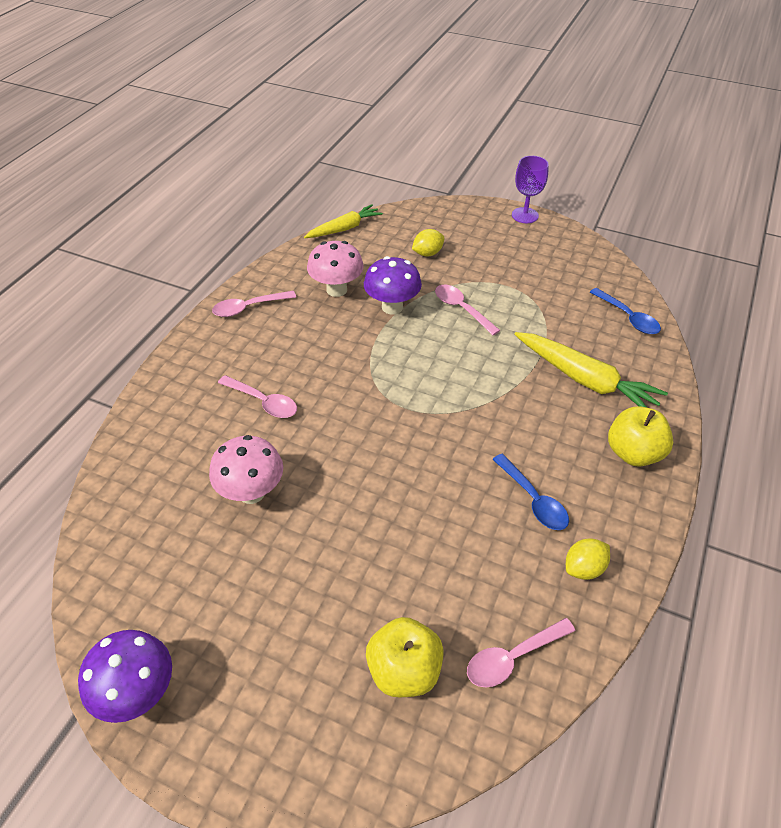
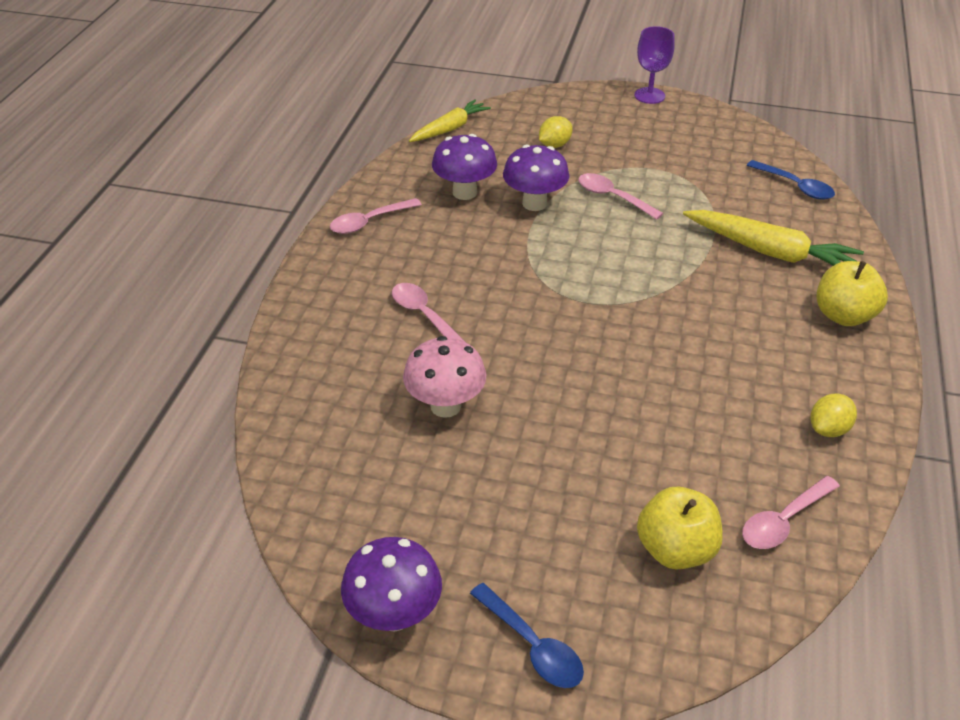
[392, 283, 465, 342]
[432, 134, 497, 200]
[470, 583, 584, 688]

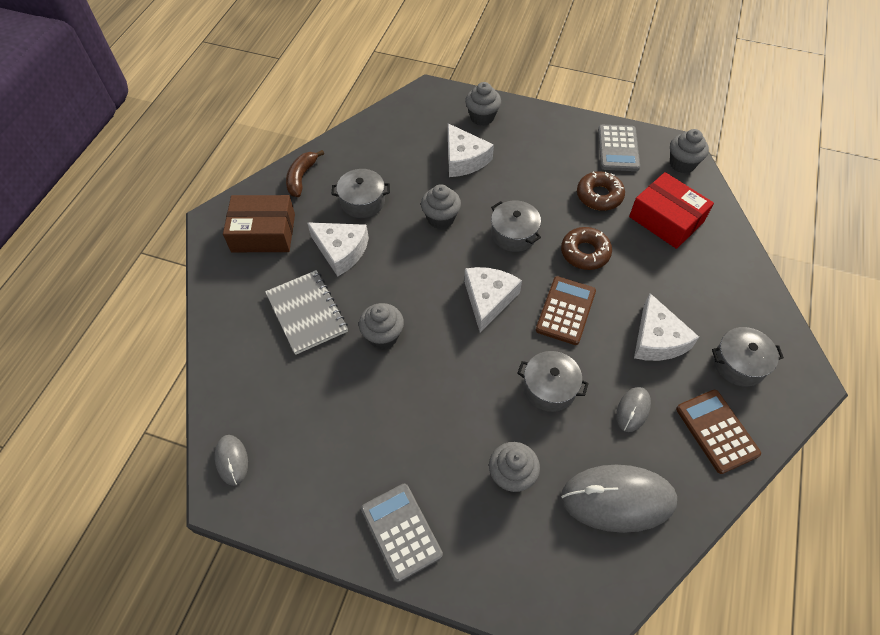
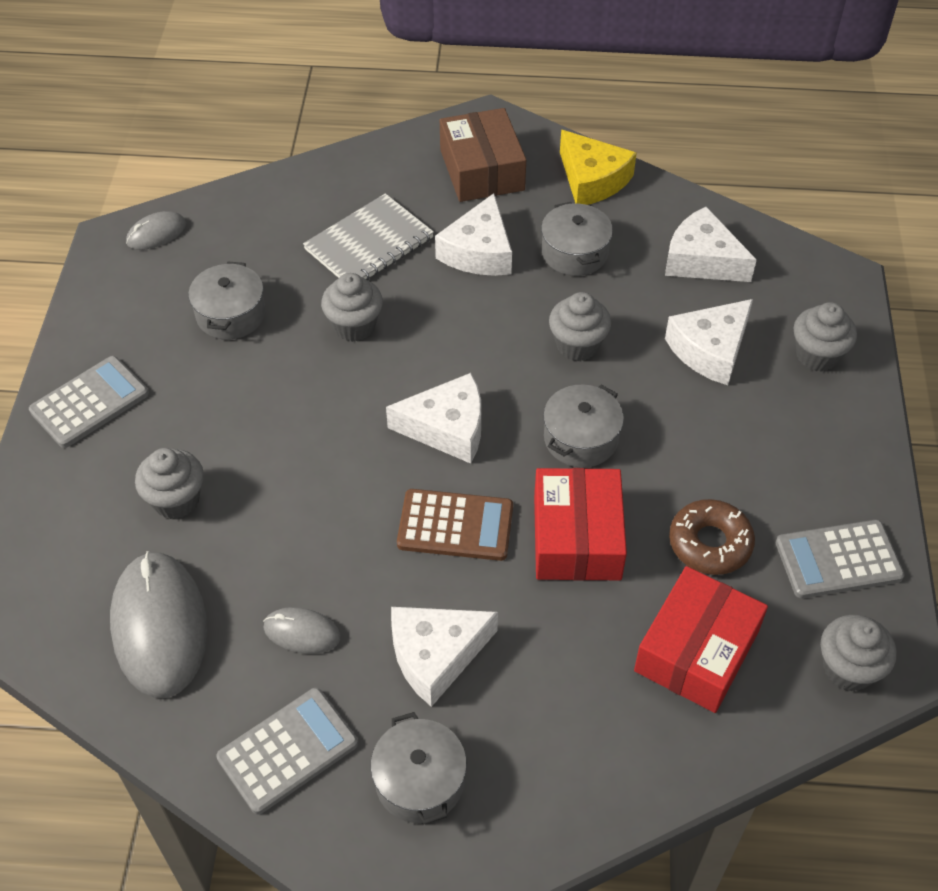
[188, 262, 265, 340]
[216, 688, 358, 815]
[534, 468, 627, 581]
[560, 130, 637, 205]
[665, 207, 757, 282]

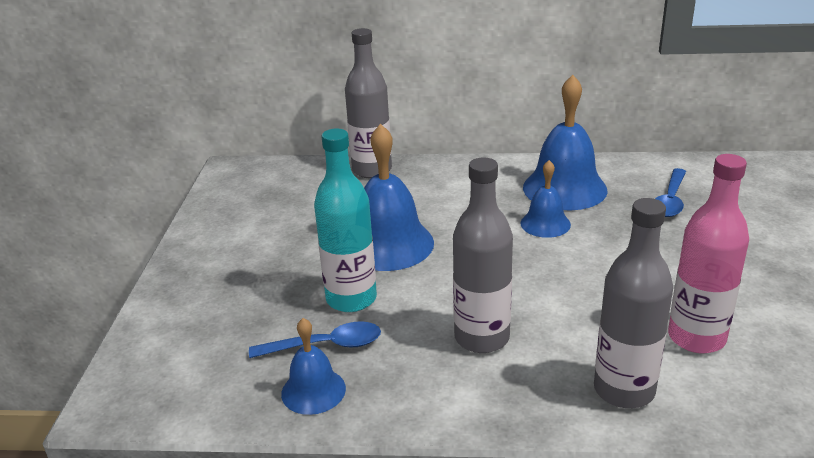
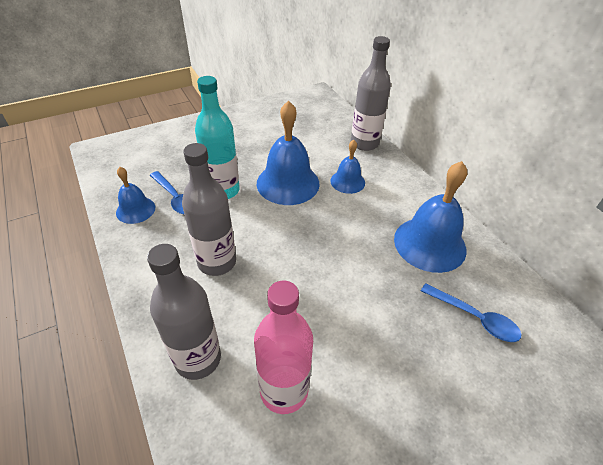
[330, 140, 365, 194]
[421, 283, 522, 342]

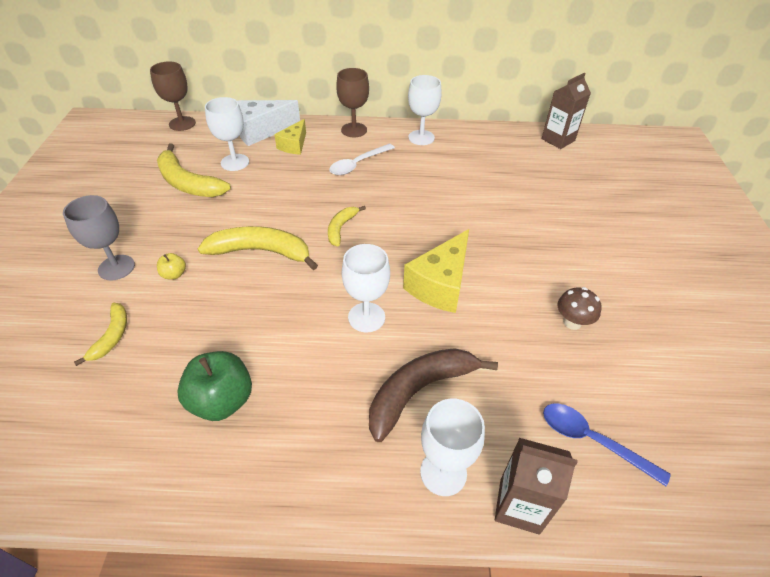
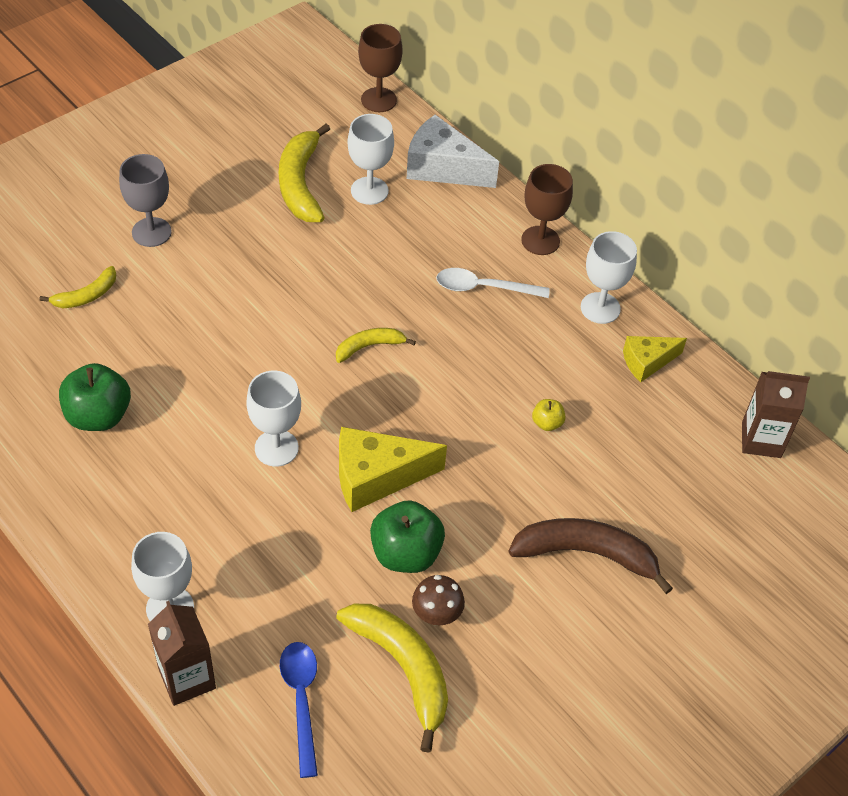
[336, 604, 448, 753]
[370, 500, 445, 573]
[508, 518, 673, 594]
[532, 399, 566, 431]
[623, 336, 687, 382]

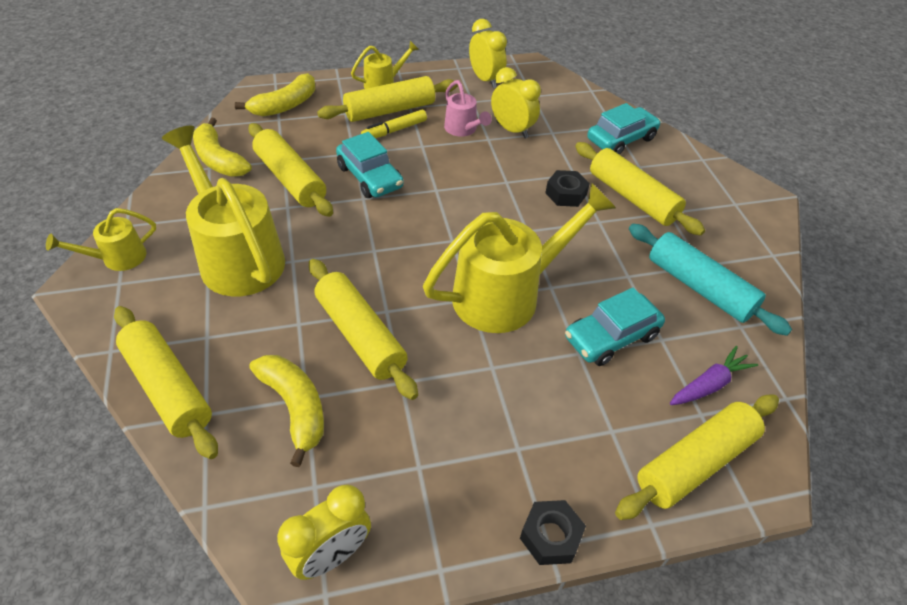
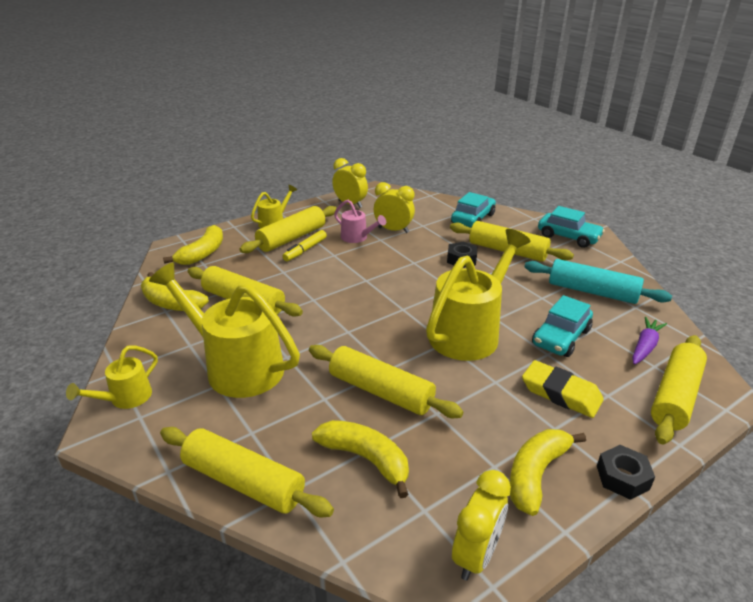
[510, 429, 586, 516]
[522, 360, 604, 418]
[538, 206, 605, 248]

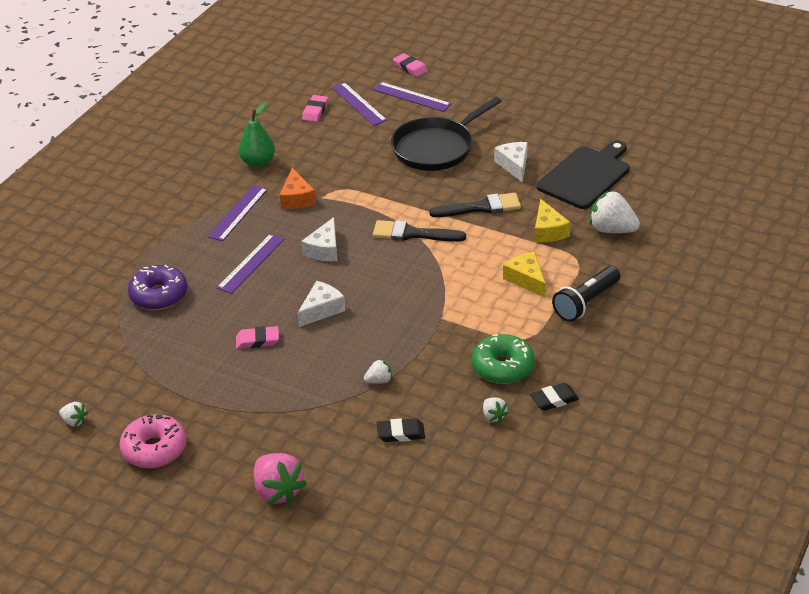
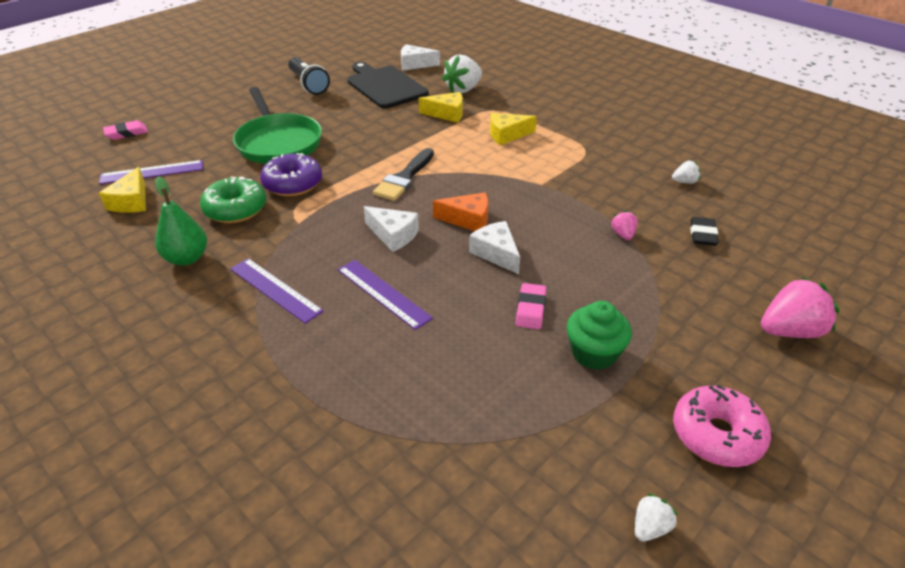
[99, 167, 146, 213]
[200, 176, 266, 223]
[233, 87, 322, 164]
[260, 153, 322, 196]
[288, 57, 330, 95]
[401, 44, 440, 71]
[433, 192, 488, 231]
[567, 301, 632, 370]
[611, 210, 638, 240]
[373, 82, 452, 112] (first image)
[429, 193, 521, 217] (first image)
[530, 383, 579, 411] (first image)

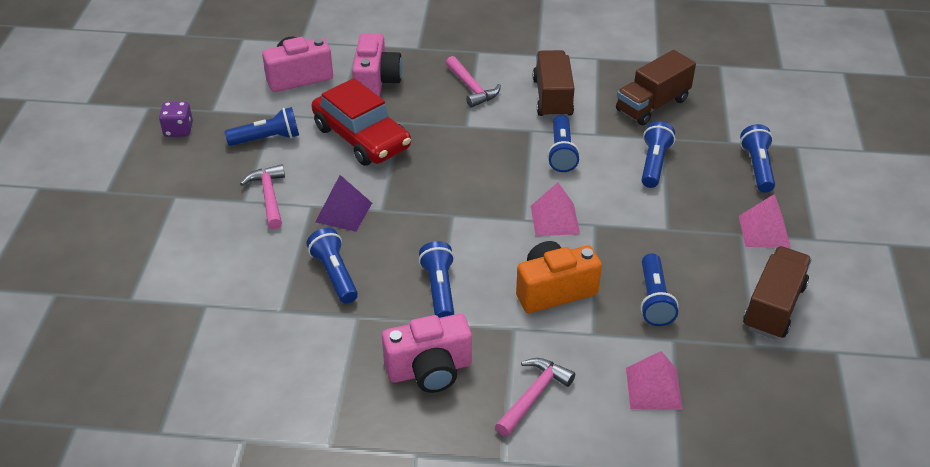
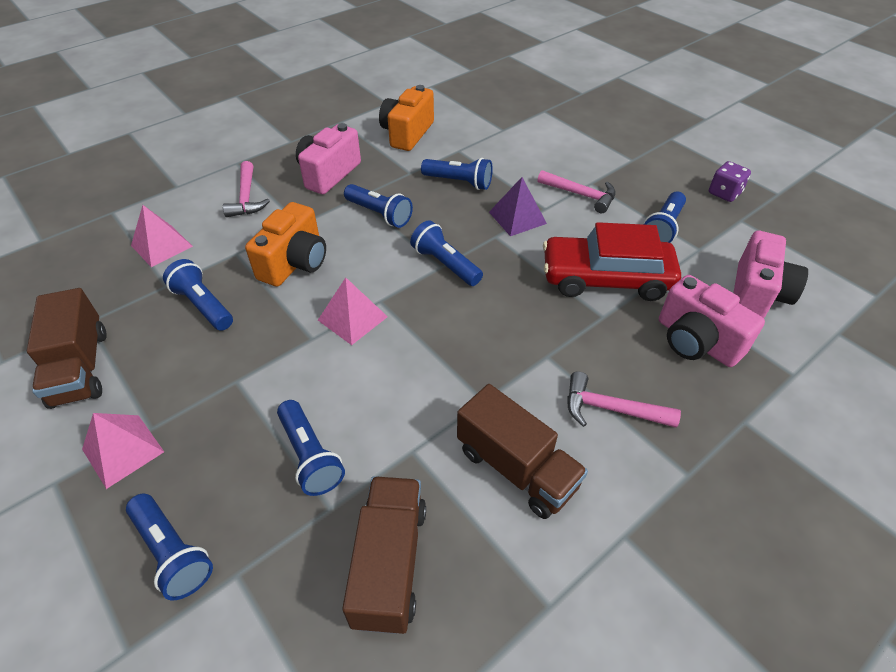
[379, 85, 434, 151]
[410, 220, 483, 286]

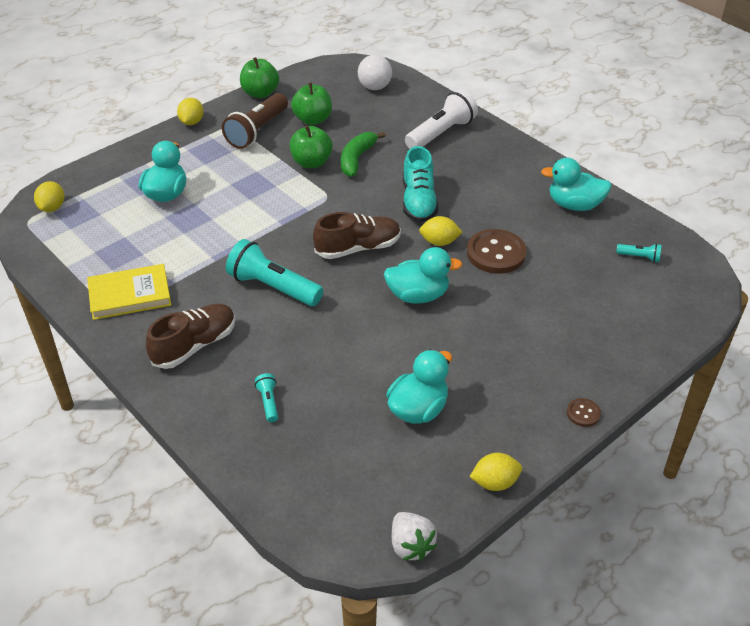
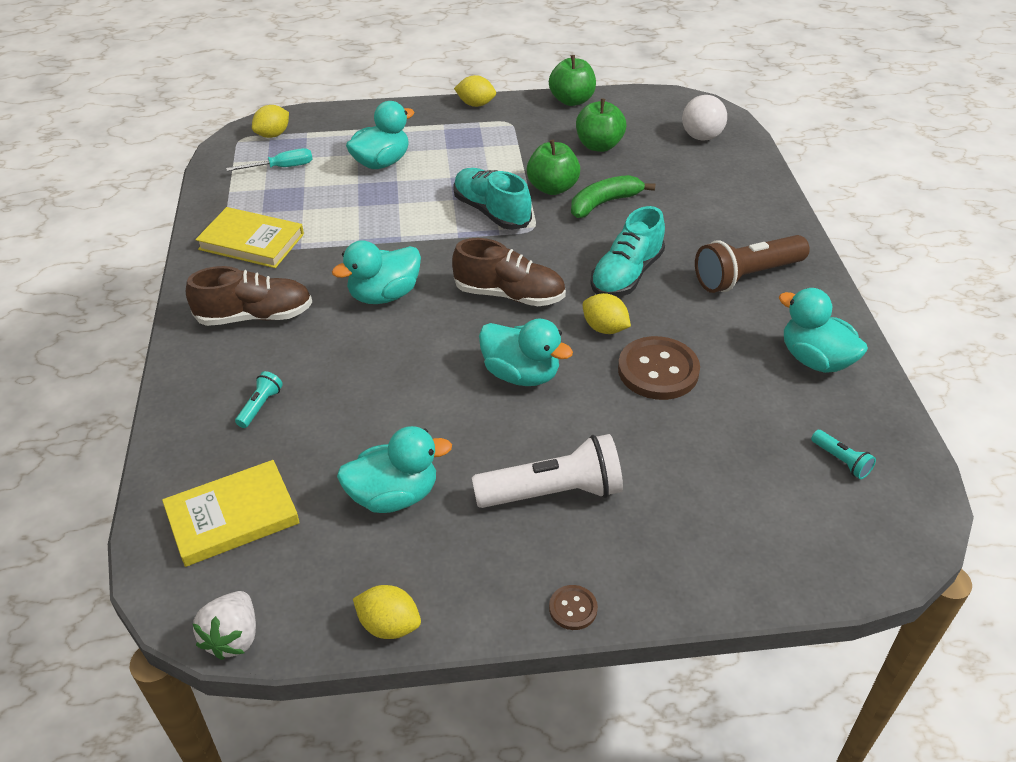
[162, 460, 300, 567]
[226, 148, 313, 171]
[332, 240, 421, 304]
[453, 168, 532, 230]
[454, 75, 496, 107]
[472, 434, 623, 508]
[695, 235, 810, 293]

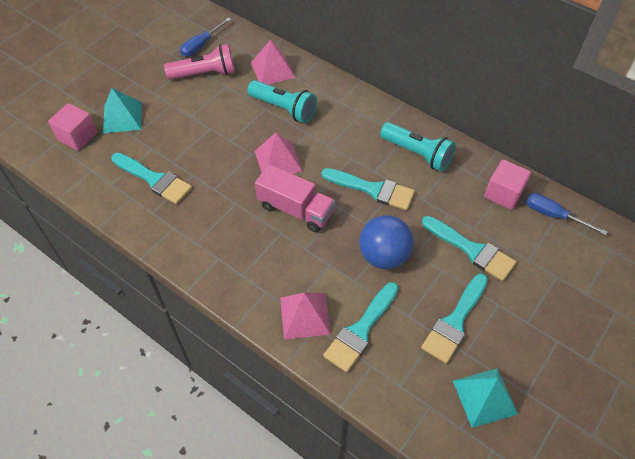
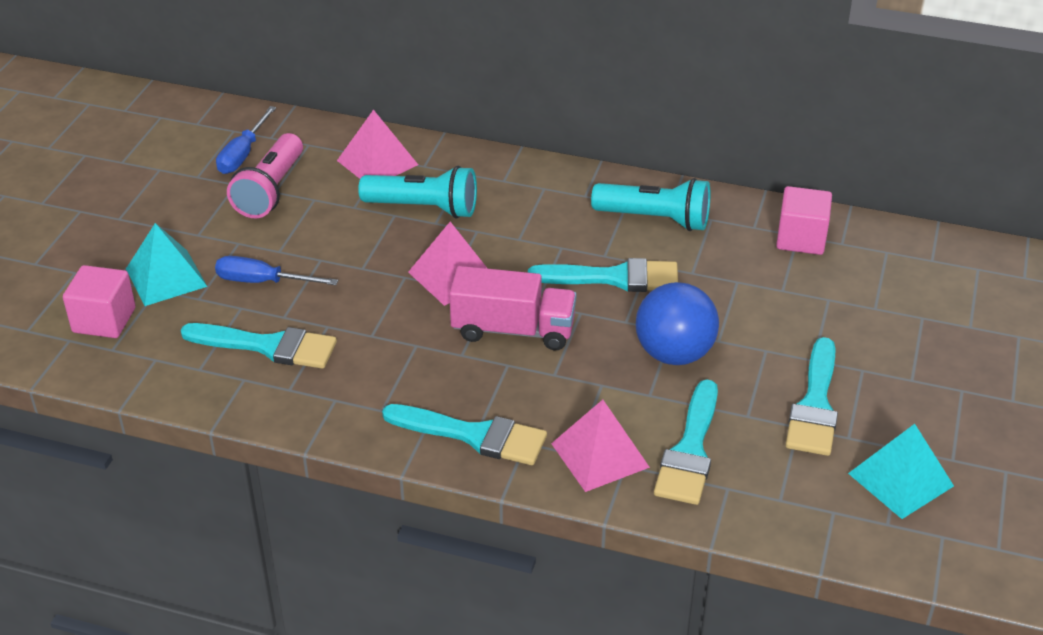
[215, 256, 338, 285]
[227, 133, 303, 218]
[382, 404, 547, 465]

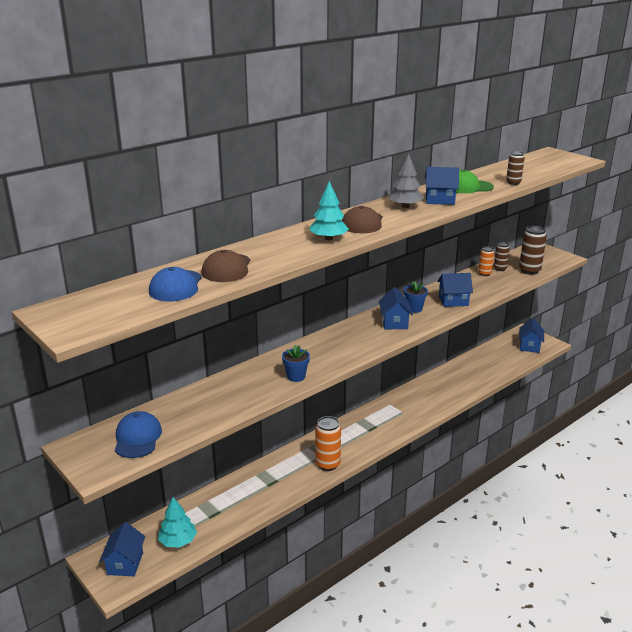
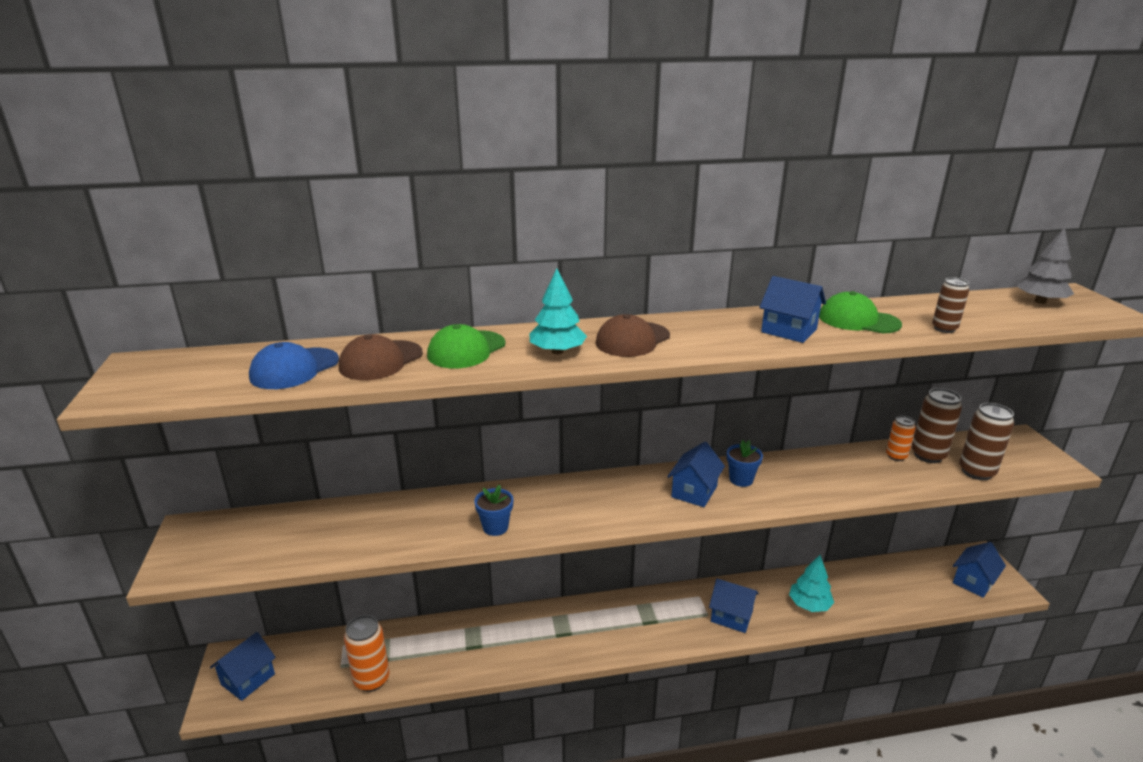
[344, 615, 390, 692]
[427, 324, 506, 368]
[709, 579, 759, 633]
[789, 555, 834, 612]
[912, 388, 962, 463]
[1017, 227, 1074, 304]
[115, 411, 162, 458] (first image)

